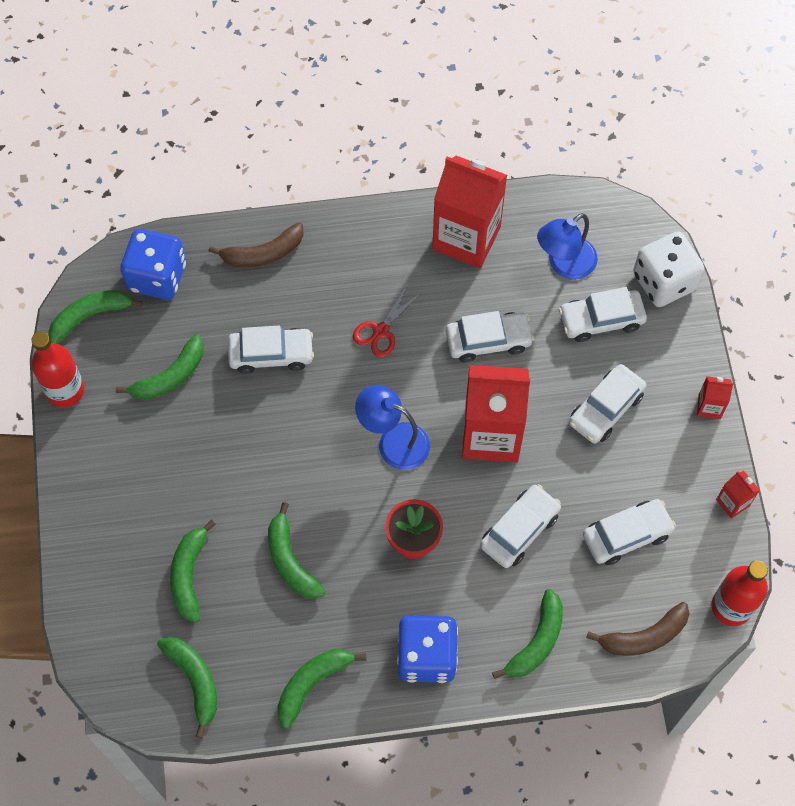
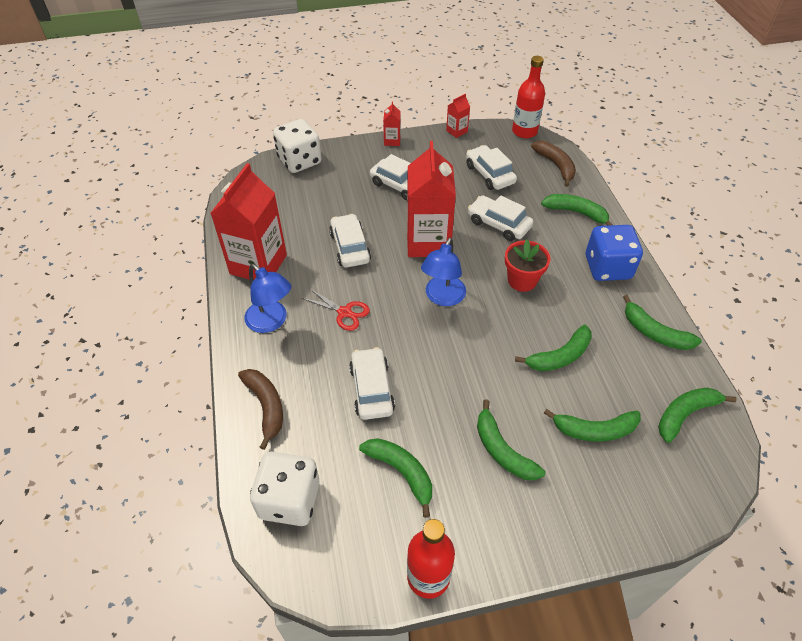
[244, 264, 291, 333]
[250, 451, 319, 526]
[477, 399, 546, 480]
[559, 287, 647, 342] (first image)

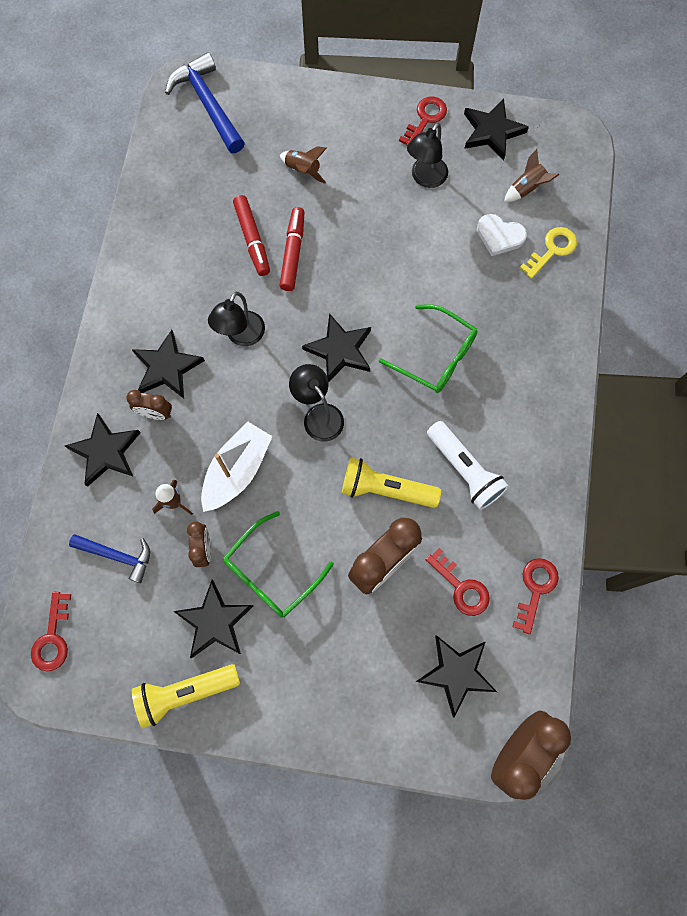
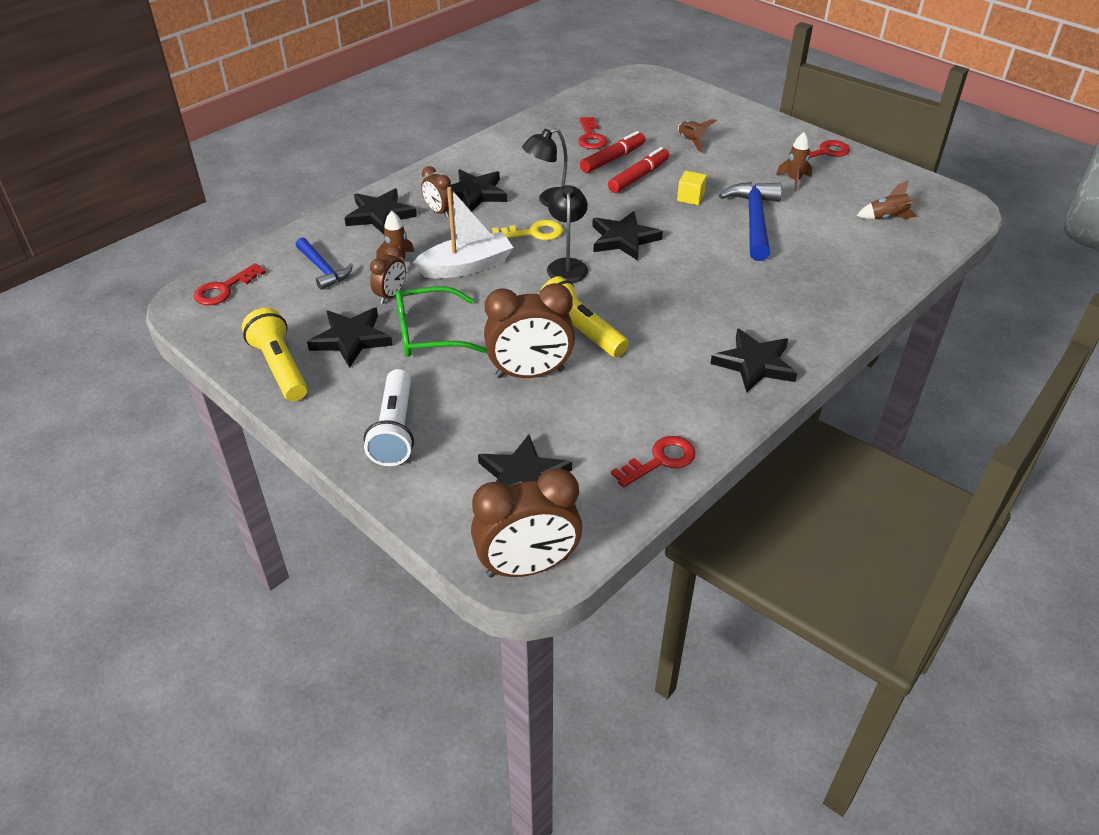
[242, 308, 307, 401]
[364, 369, 414, 466]
[492, 220, 563, 240]
[578, 117, 608, 149]
[580, 131, 645, 173]
[677, 171, 707, 205]
[710, 328, 797, 392]
[719, 182, 782, 261]
[776, 132, 812, 191]
[379, 304, 478, 393] (first image)
[477, 214, 527, 256] (first image)

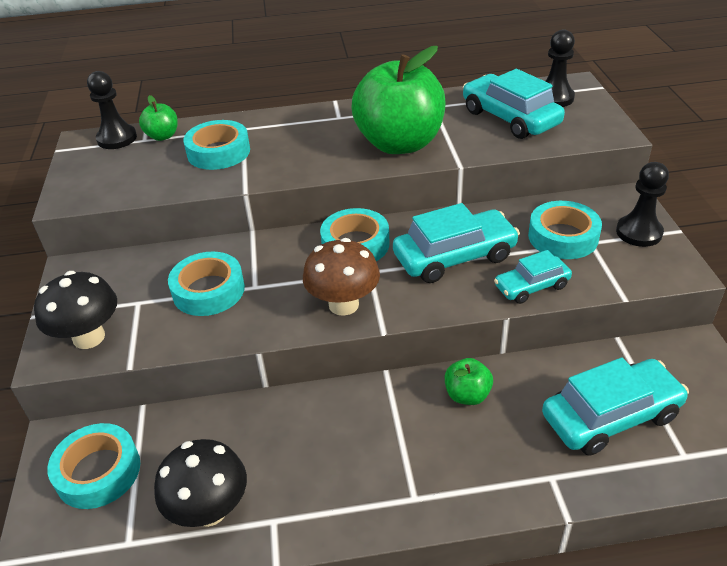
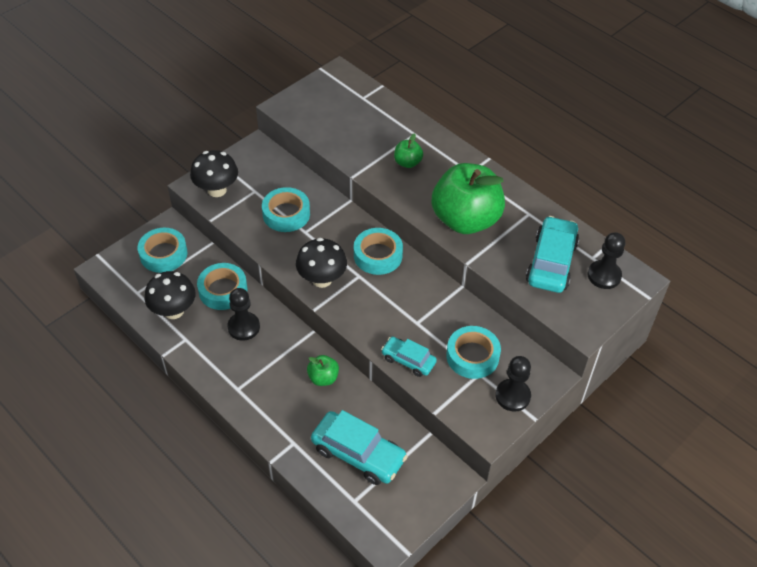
[197, 263, 248, 310]
[227, 288, 260, 341]
[296, 238, 347, 288]
[394, 133, 423, 168]
[393, 203, 520, 283] (first image)

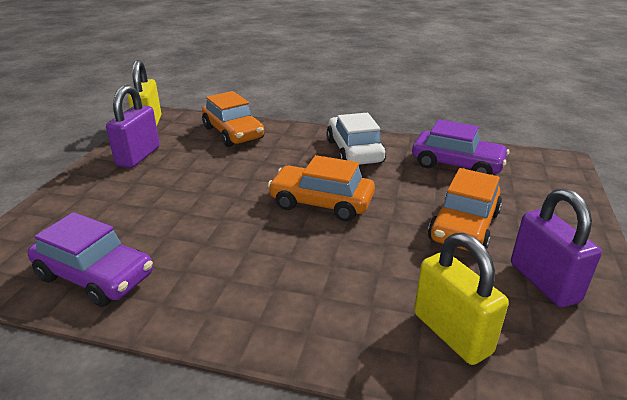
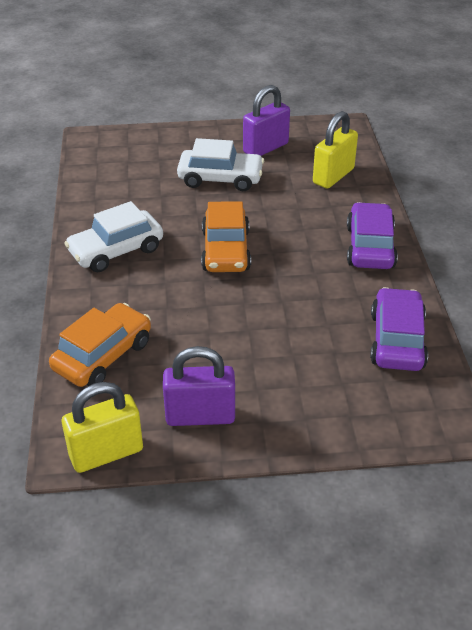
[177, 138, 264, 191]
[347, 202, 398, 269]

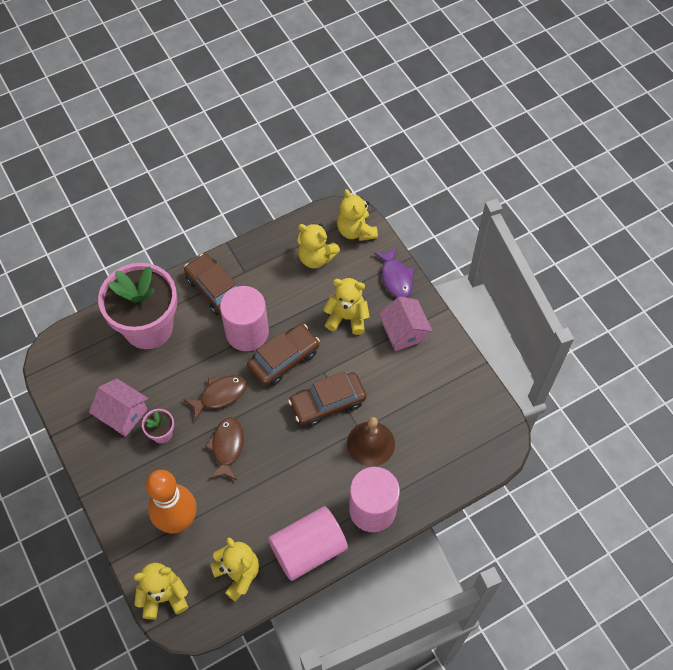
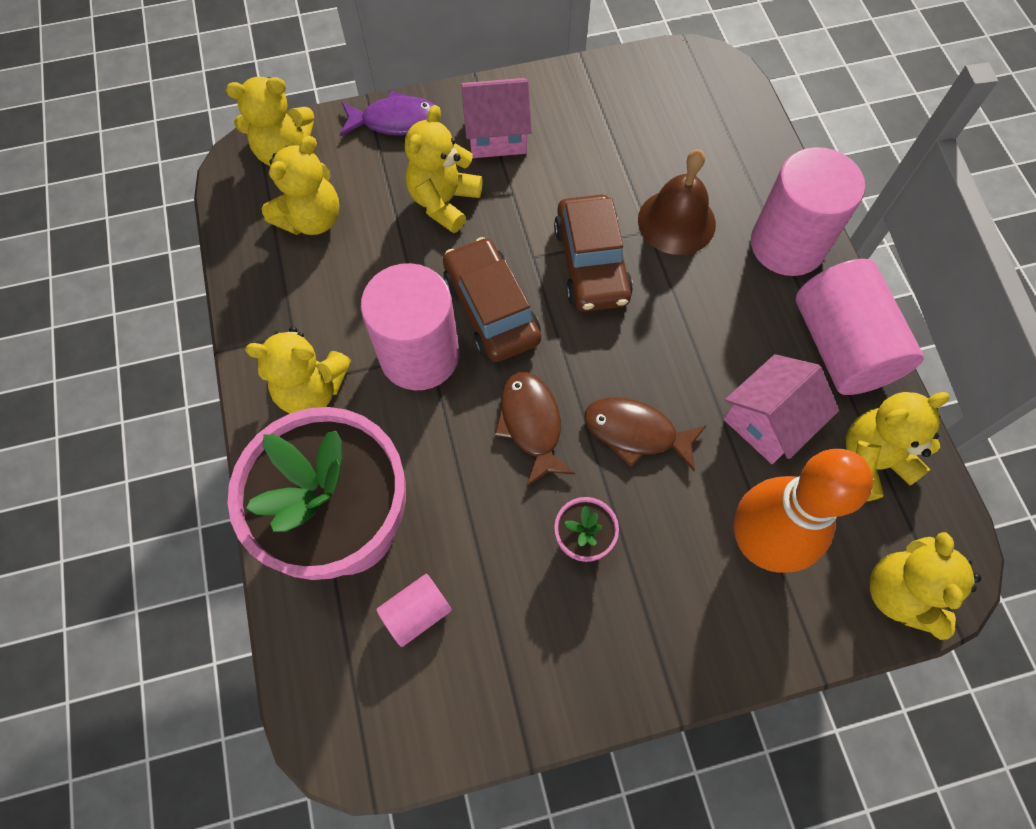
[245, 327, 351, 414]
[376, 574, 452, 647]
[724, 354, 839, 464]

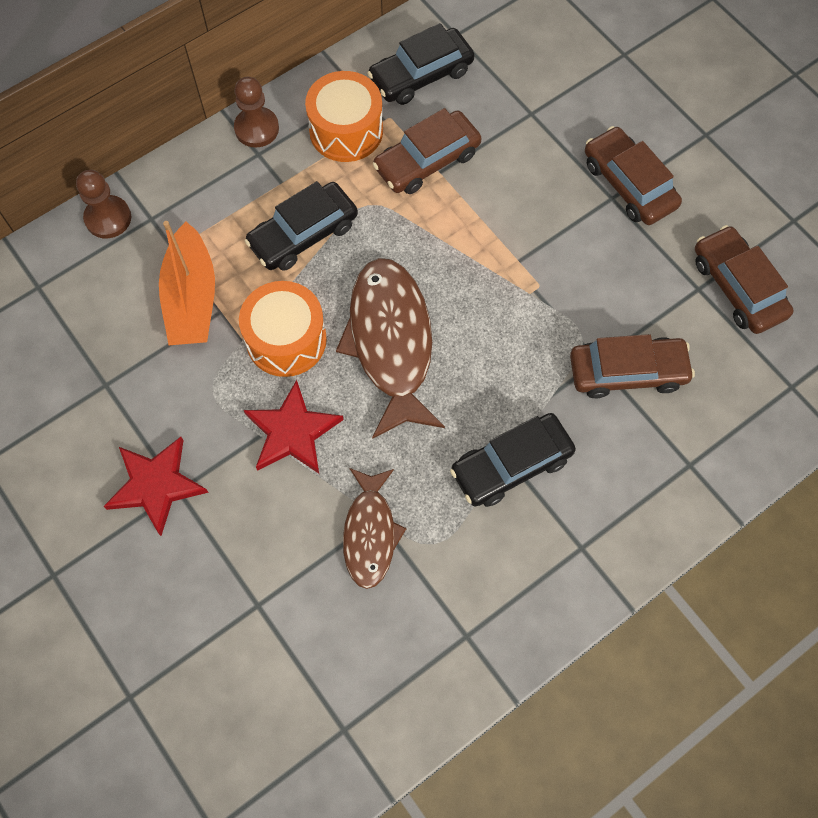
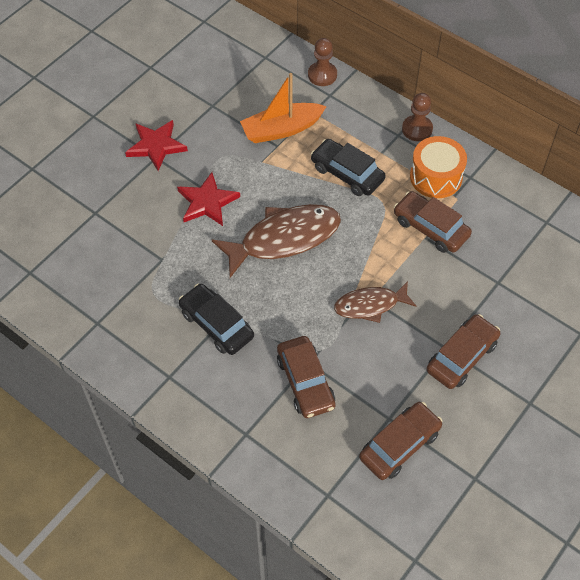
[334, 281, 416, 323]
[239, 281, 327, 377] (first image)
[368, 23, 475, 105] (first image)

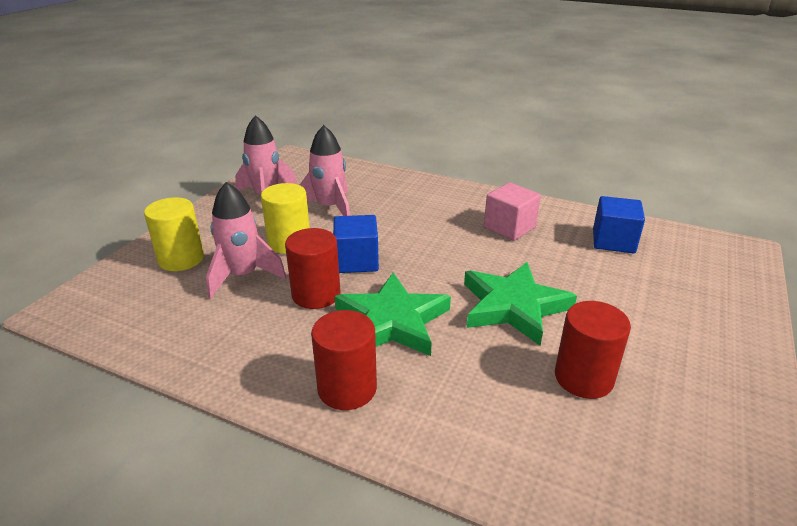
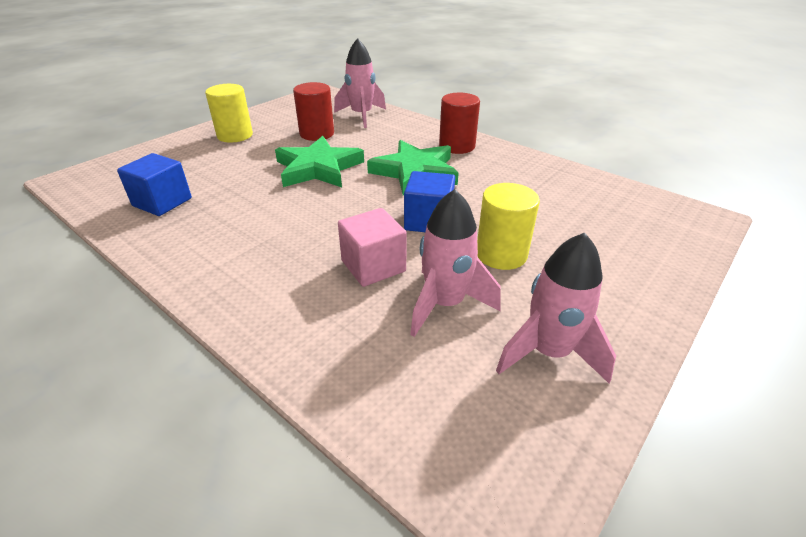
[205, 84, 253, 143]
[334, 38, 386, 128]
[338, 208, 407, 287]
[285, 228, 340, 309] (first image)

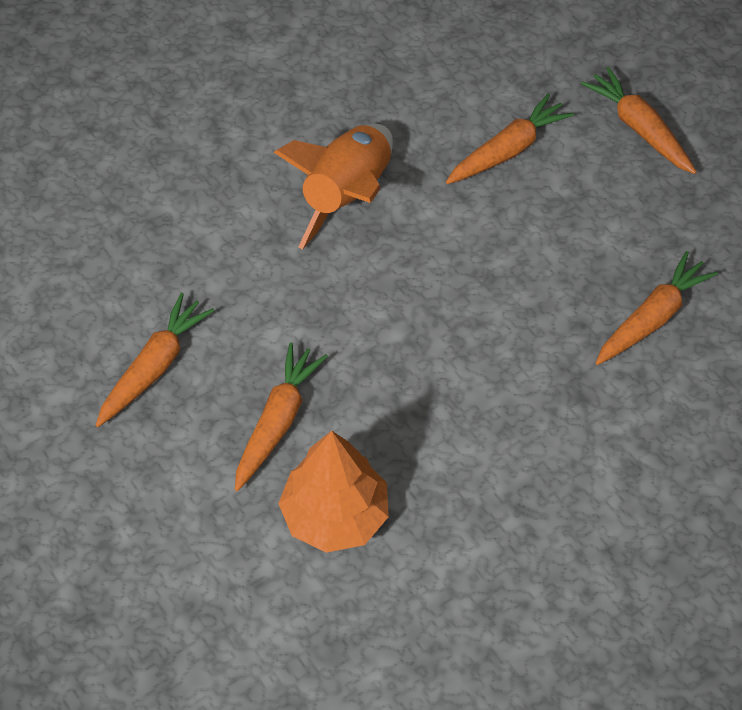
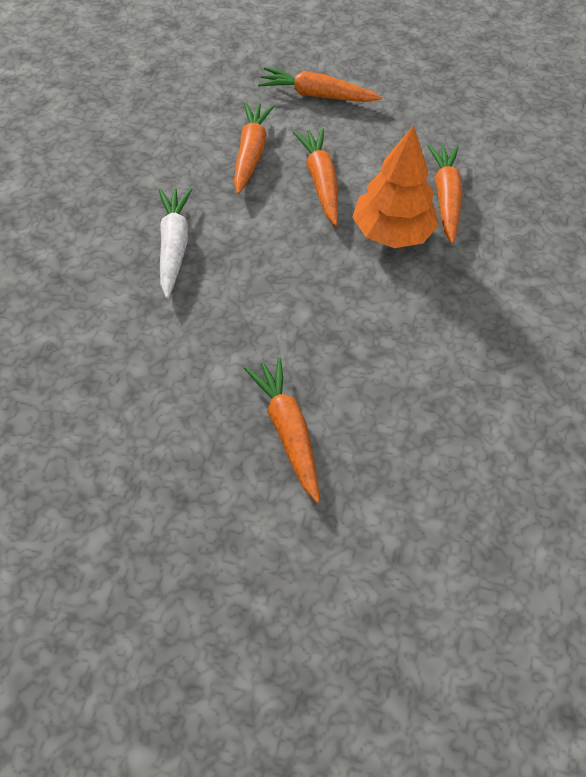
[158, 188, 192, 298]
[293, 128, 338, 226]
[353, 125, 439, 248]

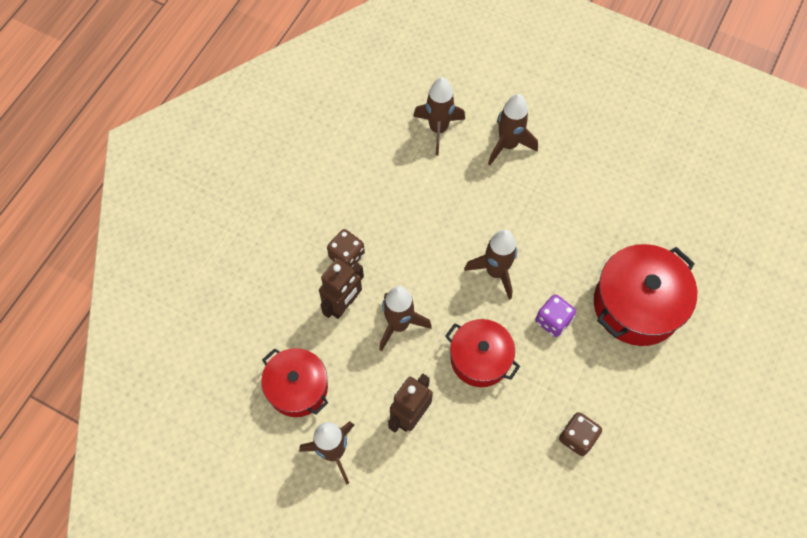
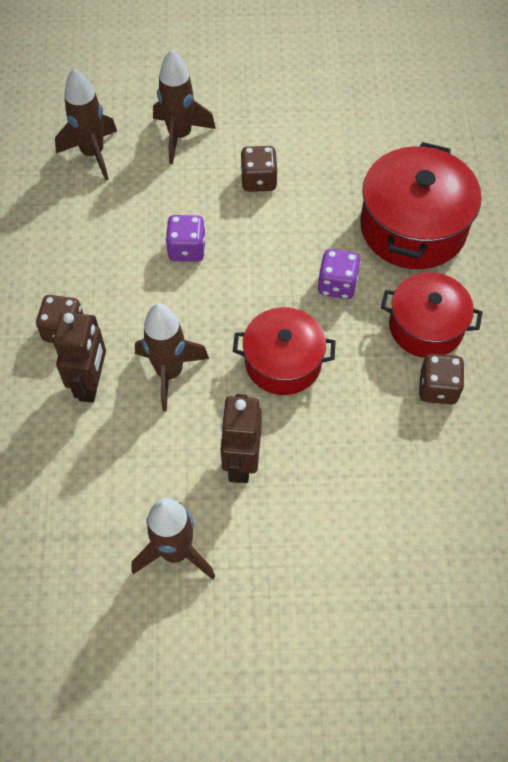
[165, 215, 206, 262]
[241, 146, 278, 192]
[381, 272, 483, 358]
[464, 230, 517, 300] (first image)

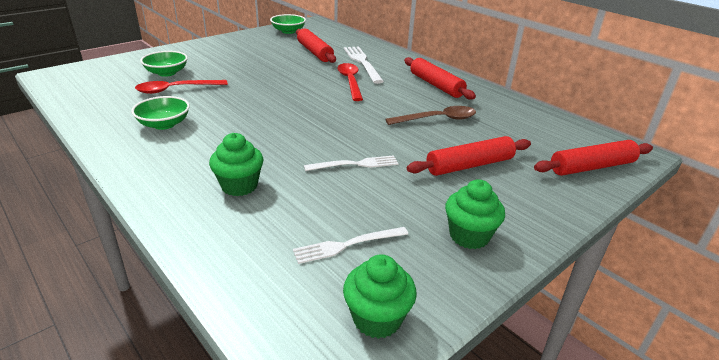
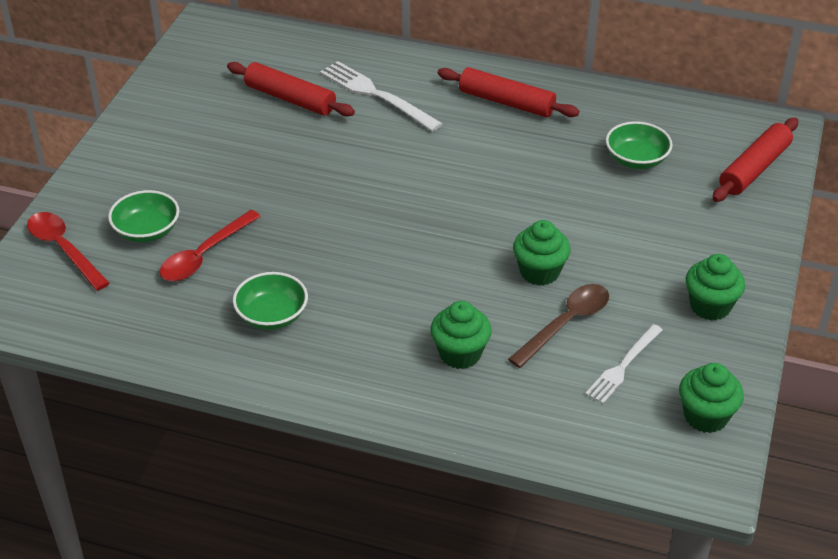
[27, 212, 110, 291]
[508, 284, 609, 368]
[513, 220, 571, 285]
[606, 121, 673, 169]
[407, 136, 531, 176] (first image)

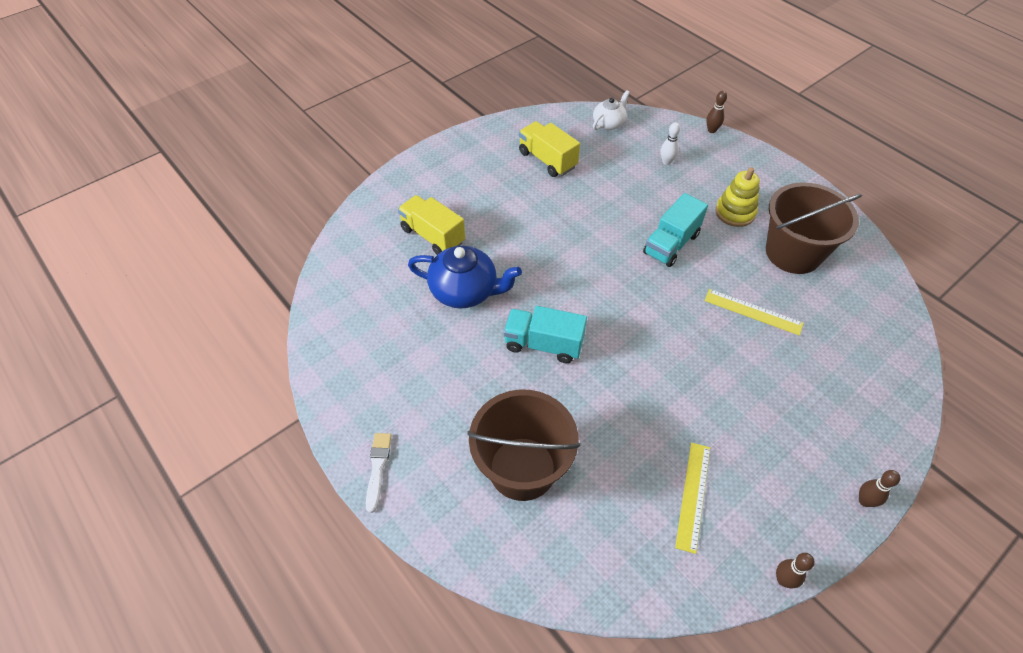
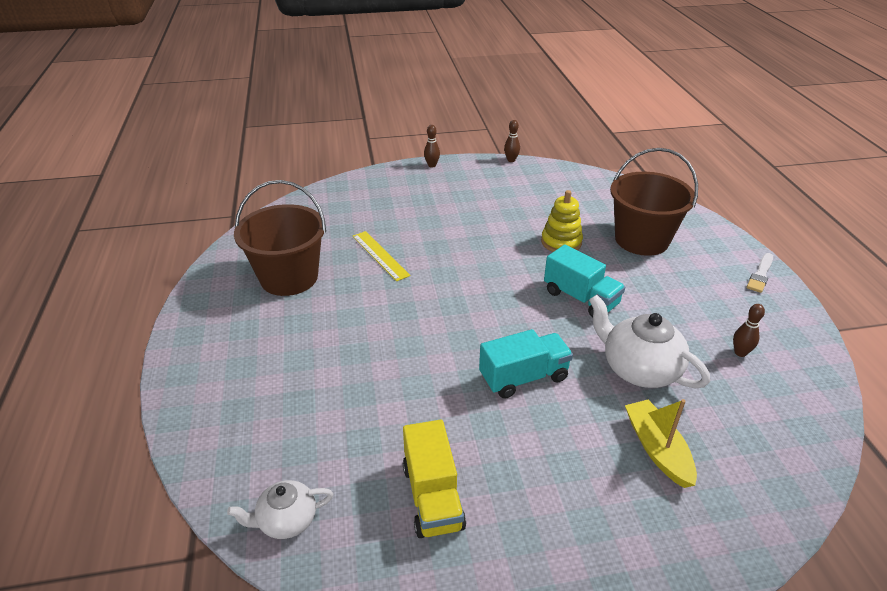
[479, 329, 573, 399]
[541, 190, 583, 252]
[589, 295, 710, 388]
[625, 399, 697, 488]
[733, 304, 765, 357]
[661, 122, 680, 165] (first image)
[675, 443, 710, 554] (first image)

